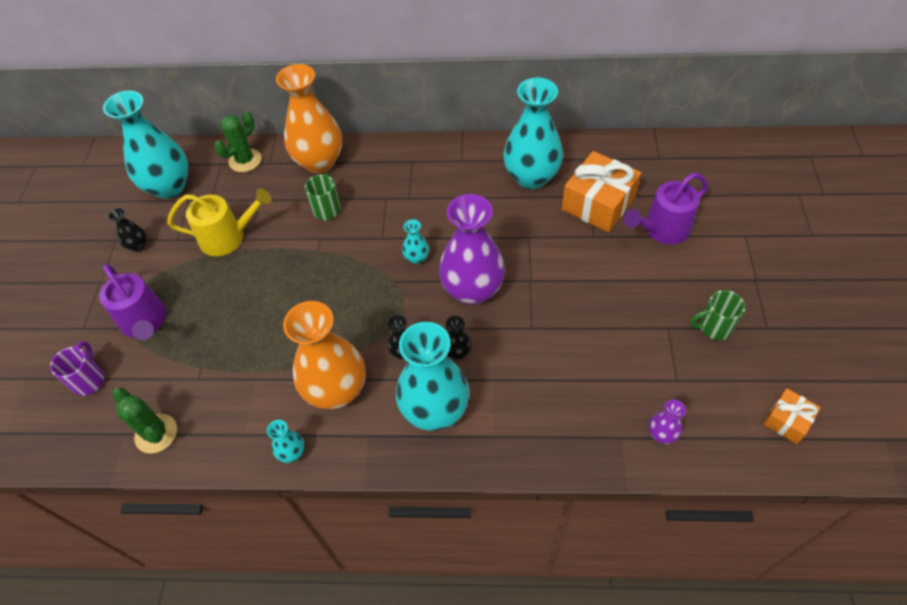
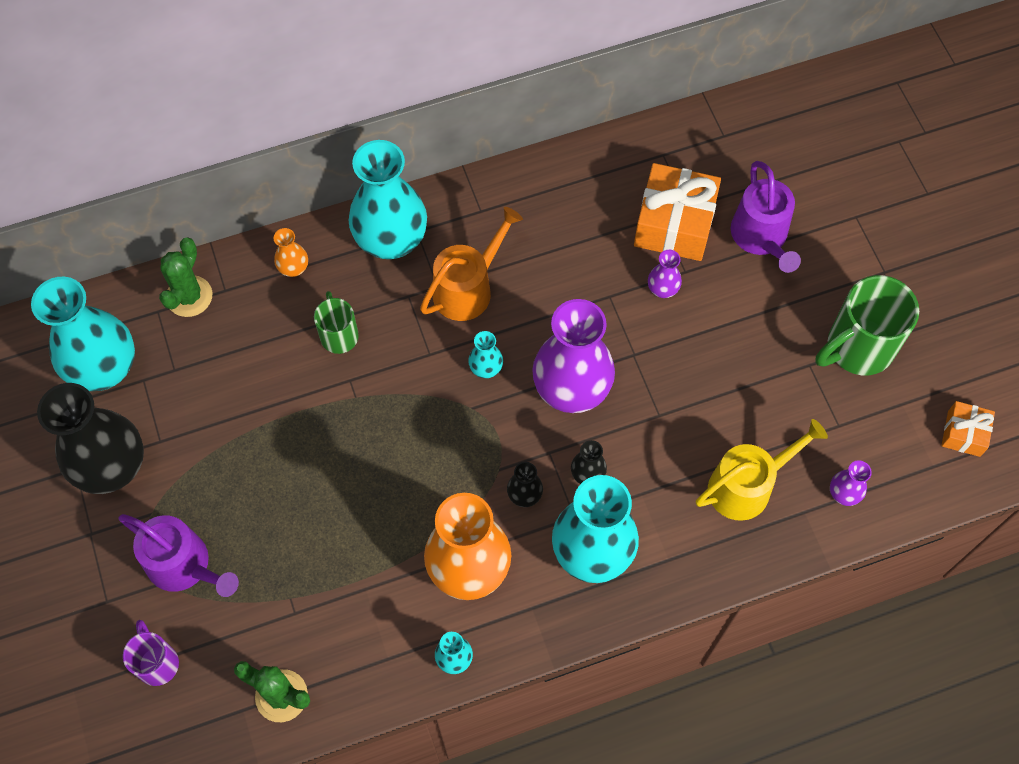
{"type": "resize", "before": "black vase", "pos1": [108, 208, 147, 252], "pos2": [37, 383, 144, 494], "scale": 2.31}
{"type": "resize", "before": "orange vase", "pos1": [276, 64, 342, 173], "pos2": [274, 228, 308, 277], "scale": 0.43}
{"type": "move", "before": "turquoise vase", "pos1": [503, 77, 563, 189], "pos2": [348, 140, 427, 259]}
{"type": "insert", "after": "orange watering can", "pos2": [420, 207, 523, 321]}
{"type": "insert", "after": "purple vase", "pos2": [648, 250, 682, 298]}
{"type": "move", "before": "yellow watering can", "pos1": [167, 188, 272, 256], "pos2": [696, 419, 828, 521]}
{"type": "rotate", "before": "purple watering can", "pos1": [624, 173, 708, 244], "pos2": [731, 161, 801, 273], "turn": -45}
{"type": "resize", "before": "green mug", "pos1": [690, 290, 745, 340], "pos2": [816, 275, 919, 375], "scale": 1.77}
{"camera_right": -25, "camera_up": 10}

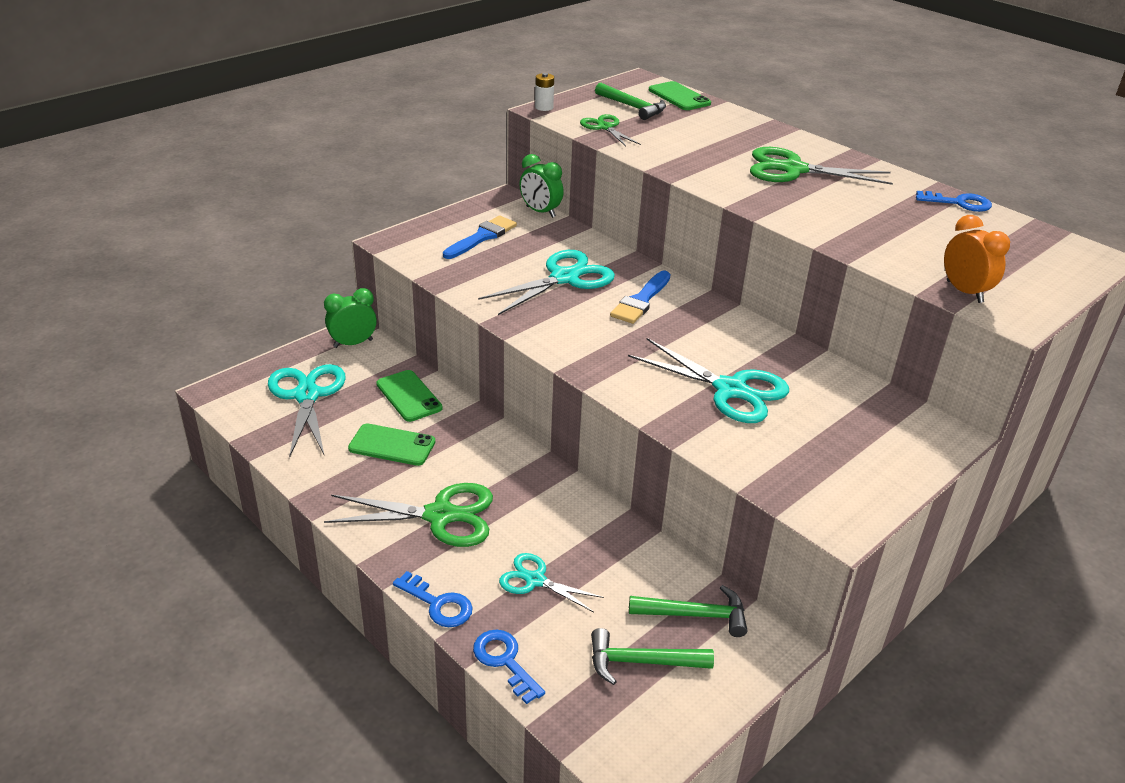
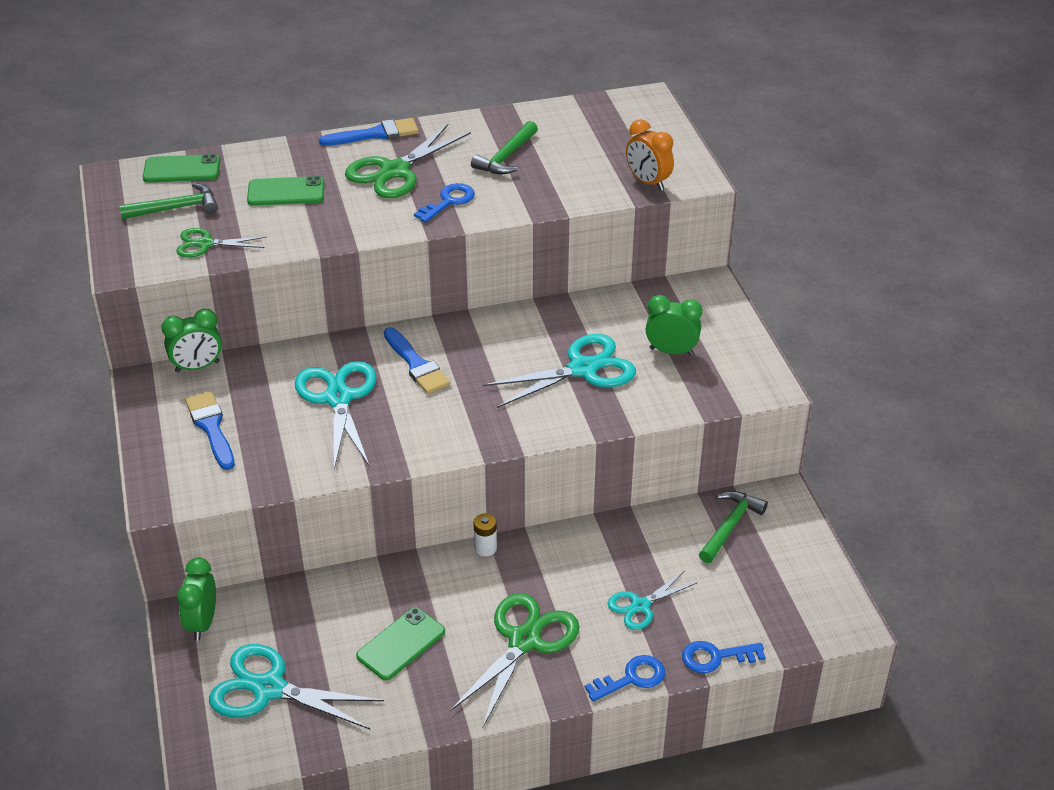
{"type": "move", "before": "green phone", "pos1": [376, 370, 443, 422], "pos2": [247, 176, 324, 206]}
{"type": "insert", "after": "blue brush", "pos2": [319, 118, 419, 146]}
{"type": "move", "before": "blue key", "pos1": [916, 191, 992, 212], "pos2": [414, 183, 475, 223]}
{"type": "move", "before": "green hammer", "pos1": [591, 628, 714, 685], "pos2": [471, 121, 538, 174]}
{"type": "move", "before": "white battery", "pos1": [535, 73, 554, 111], "pos2": [474, 513, 497, 556]}
{"type": "rotate", "before": "orange clock", "pos1": [944, 215, 1010, 303], "pos2": [626, 119, 674, 191], "turn": -135}
{"type": "insert", "after": "green clock", "pos2": [646, 295, 702, 356]}
{"camera_right": -60, "camera_up": 5}

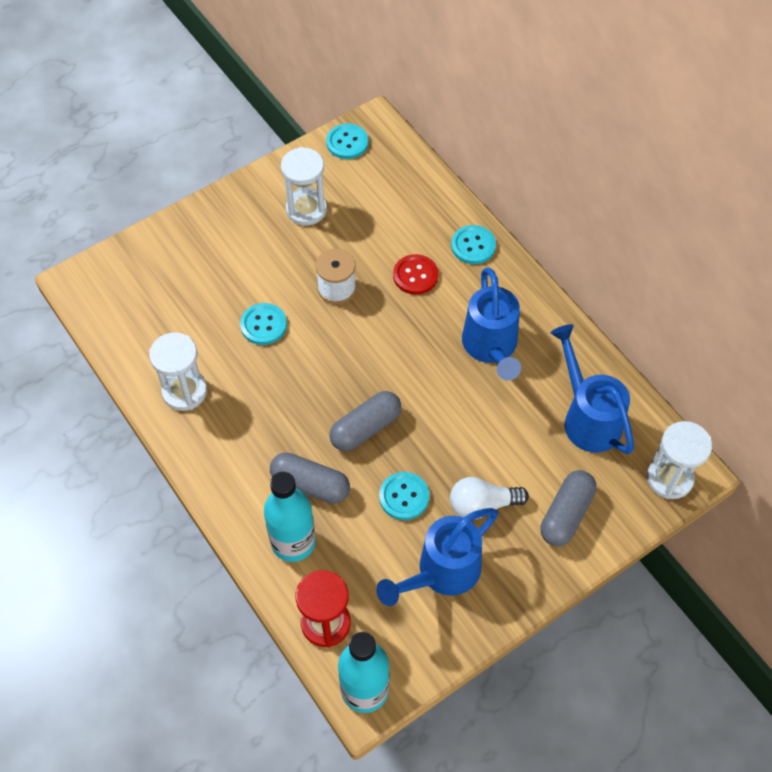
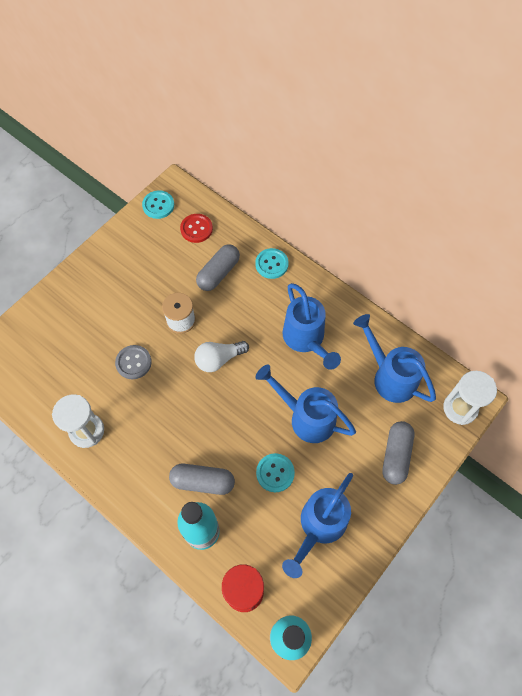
{"type": "recolor", "before": "turquoise button", "after": "grey button", "pos1": [240, 303, 287, 345], "pos2": [115, 345, 152, 379]}
{"type": "move", "before": "red button", "pos1": [393, 254, 438, 295], "pos2": [180, 214, 213, 243]}
{"type": "move", "before": "white light bulb", "pos1": [450, 477, 529, 520], "pos2": [194, 341, 249, 372]}
{"type": "move", "before": "grey capsule", "pos1": [329, 391, 401, 451], "pos2": [196, 244, 240, 291]}
{"type": "insert", "after": "blue watering can", "pos2": [256, 365, 356, 443]}
{"type": "delete", "before": "white hourglass", "pos1": [281, 147, 327, 225]}
{"camera_right": -15, "camera_up": 5}

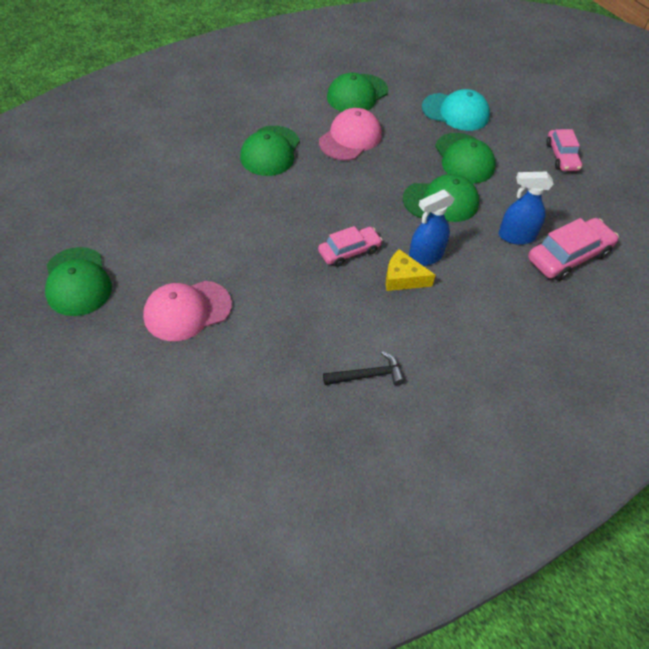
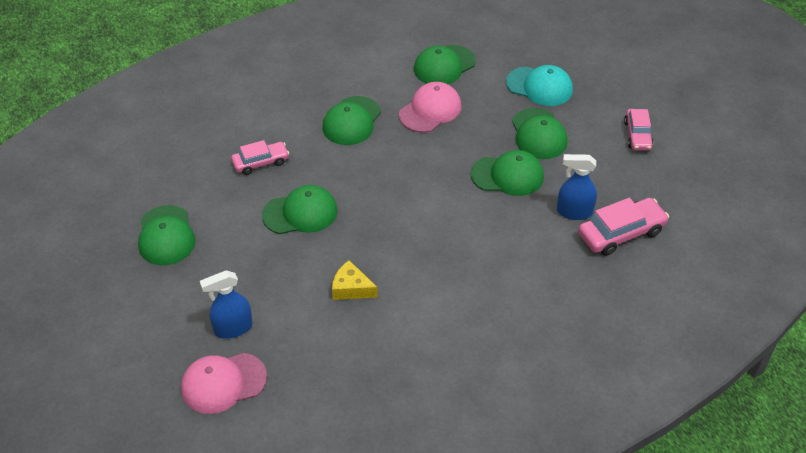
{"type": "move", "before": "pink cap", "pos1": [143, 281, 232, 341], "pos2": [181, 353, 267, 414]}
{"type": "move", "before": "blue spray bottle", "pos1": [409, 190, 455, 266], "pos2": [200, 270, 253, 339]}
{"type": "move", "before": "pink car", "pos1": [318, 226, 383, 267], "pos2": [231, 140, 289, 175]}
{"type": "insert", "after": "green cap", "pos2": [262, 185, 338, 234]}
{"type": "move", "before": "yellow cheese", "pos1": [386, 249, 436, 291], "pos2": [332, 260, 378, 300]}
{"type": "delete", "before": "black hammer", "pos1": [323, 351, 405, 385]}
{"camera_right": 10, "camera_up": -5}

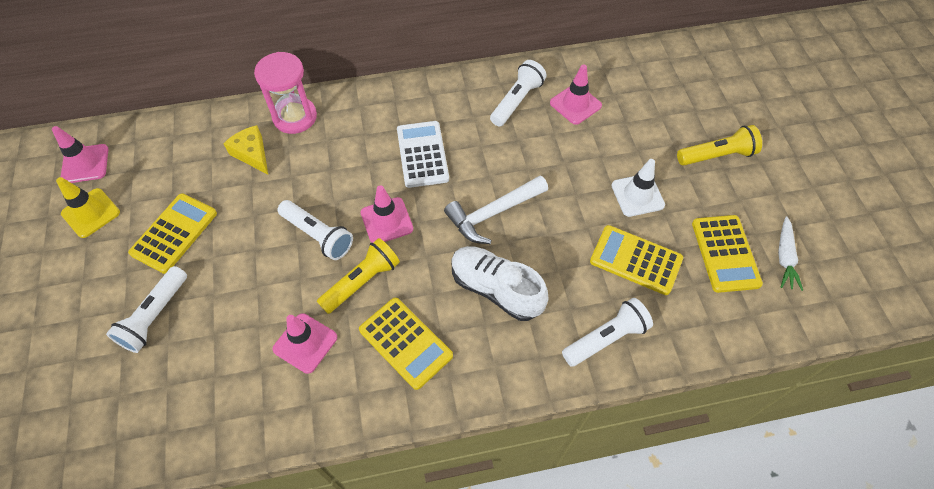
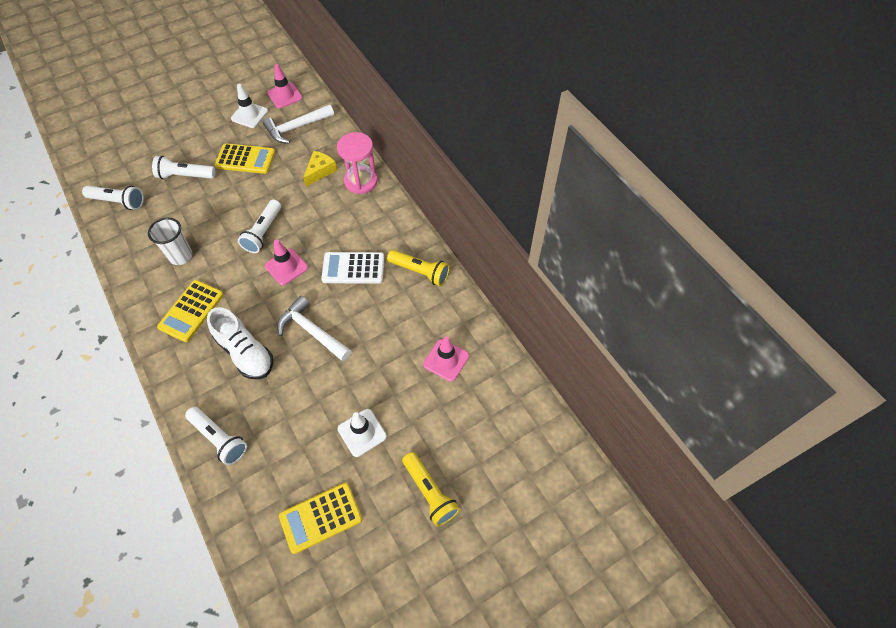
{"type": "move", "before": "white flashlight", "pos1": [490, 60, 547, 127], "pos2": [82, 186, 144, 210]}
{"type": "replace", "before": "pink traffic cone", "after": "white cup", "pos1": [273, 313, 337, 374], "pos2": [148, 217, 192, 265]}
{"type": "rotate", "before": "white shoe", "pos1": [451, 246, 549, 321], "pos2": [207, 307, 273, 379], "turn": 120}
{"type": "recolor", "before": "yellow traffic cone", "after": "white traffic cone", "pos1": [56, 177, 120, 238], "pos2": [231, 84, 268, 128]}
{"type": "insert", "after": "white hammer", "pos2": [263, 104, 334, 144]}
{"type": "rotate", "before": "white calculator", "pos1": [397, 121, 449, 188], "pos2": [321, 252, 384, 284], "turn": -150}
{"type": "move", "before": "yellow flashlight", "pos1": [317, 238, 400, 314], "pos2": [387, 250, 450, 286]}
{"type": "delete", "before": "yellow calculator", "pos1": [590, 225, 683, 295]}
{"type": "delete", "before": "white carrot", "pos1": [778, 216, 803, 291]}
{"camera_right": 70, "camera_up": 0}

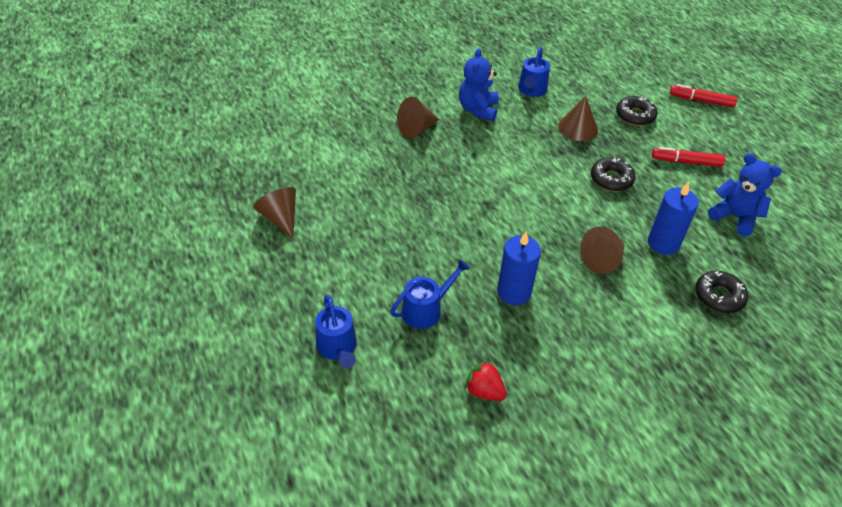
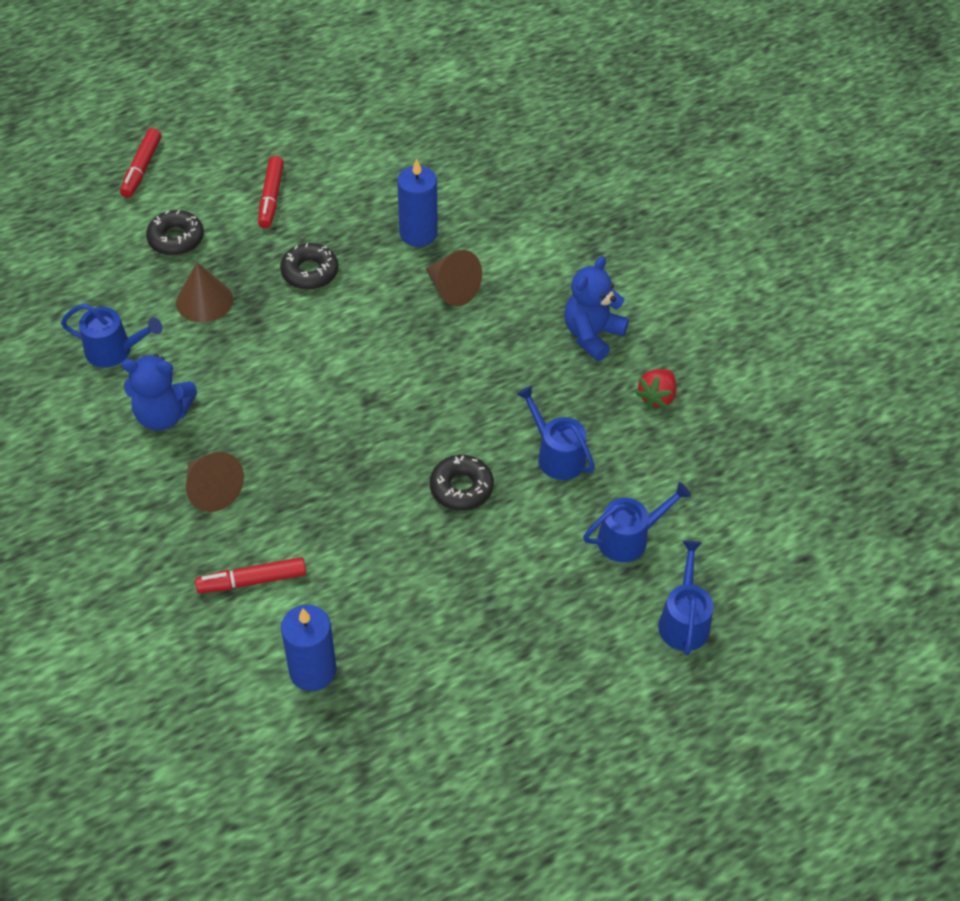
{"type": "insert", "after": "red marker", "pos2": [195, 557, 306, 593]}
{"type": "move", "before": "blue candle", "pos1": [497, 232, 541, 305], "pos2": [281, 605, 336, 691]}
{"type": "move", "before": "black donut", "pos1": [695, 271, 748, 313], "pos2": [430, 455, 494, 511]}
{"type": "move", "before": "blue teddy bear", "pos1": [708, 153, 782, 236], "pos2": [564, 256, 629, 361]}
{"type": "insert", "after": "blue watering can", "pos2": [658, 540, 714, 655]}
{"type": "delete", "before": "brown cone", "pos1": [253, 187, 296, 239]}
{"camera_right": -95, "camera_up": 5}

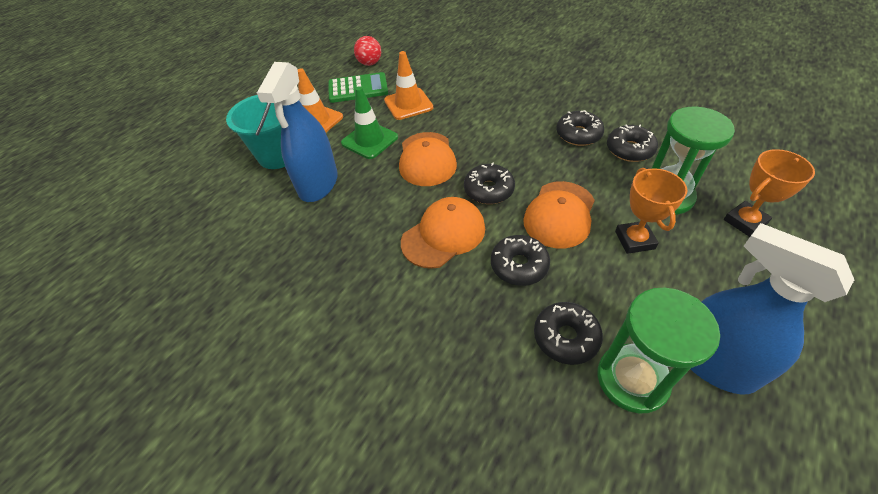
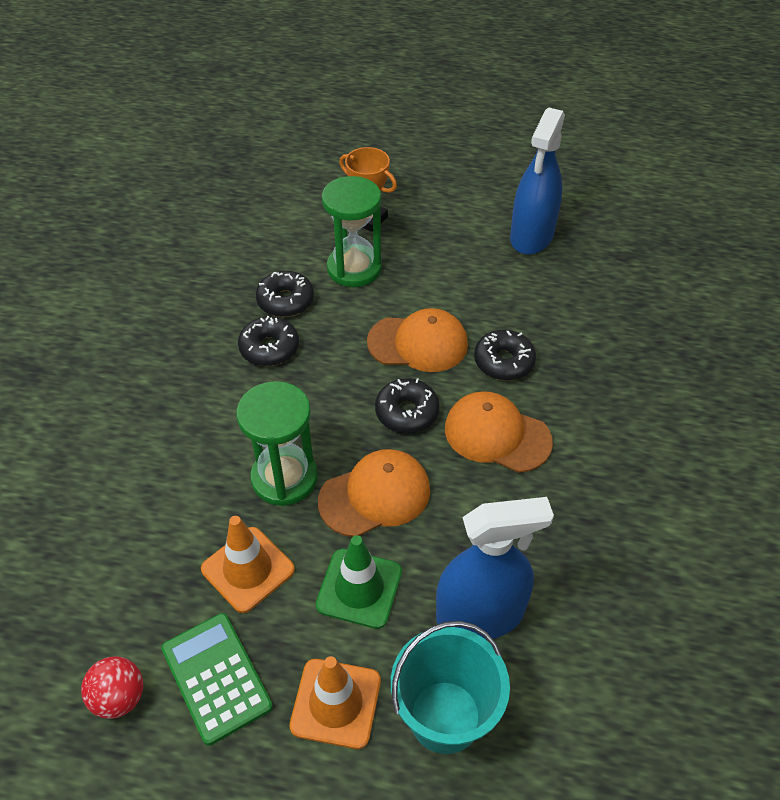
{"type": "move", "before": "green hourglass", "pos1": [598, 288, 720, 414], "pos2": [236, 381, 318, 506]}
{"type": "delete", "before": "black donut", "pos1": [534, 302, 603, 365]}
{"type": "delete", "before": "orange trophy", "pos1": [615, 168, 687, 254]}
{"camera_right": -115, "camera_up": 0}

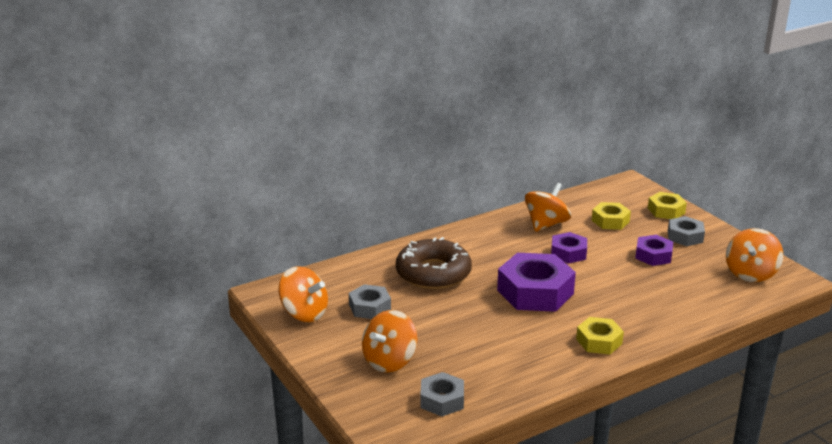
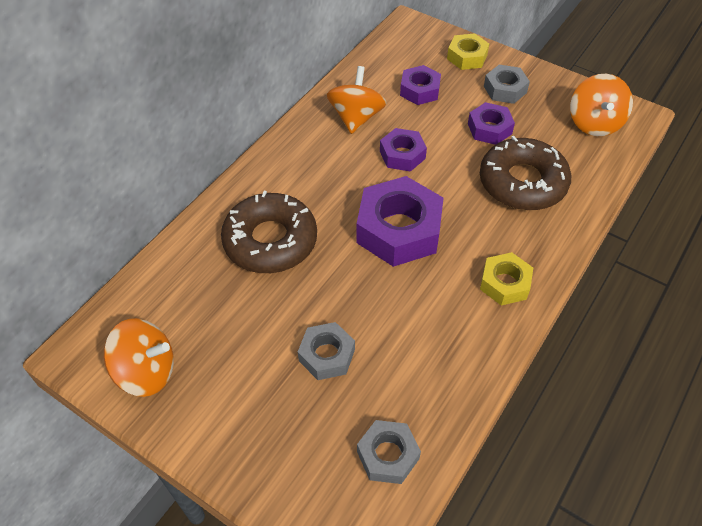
{"type": "move", "before": "grey nut", "pos1": [349, 284, 391, 319], "pos2": [298, 322, 355, 380]}
{"type": "recolor", "before": "yellow nut", "after": "purple nut", "pos1": [591, 202, 631, 230], "pos2": [400, 65, 441, 105]}
{"type": "insert", "after": "brown donut", "pos2": [480, 136, 571, 210]}
{"type": "delete", "before": "orange spinning top", "pos1": [362, 310, 418, 373]}
{"camera_right": -25, "camera_up": 25}

